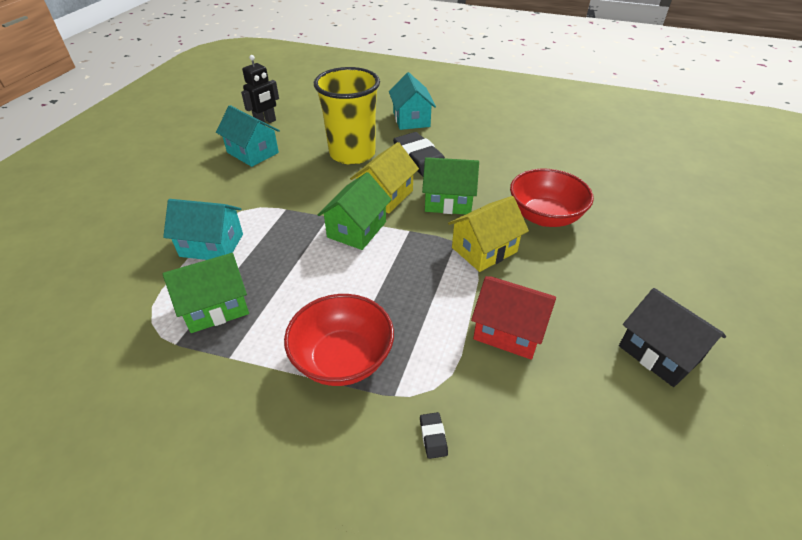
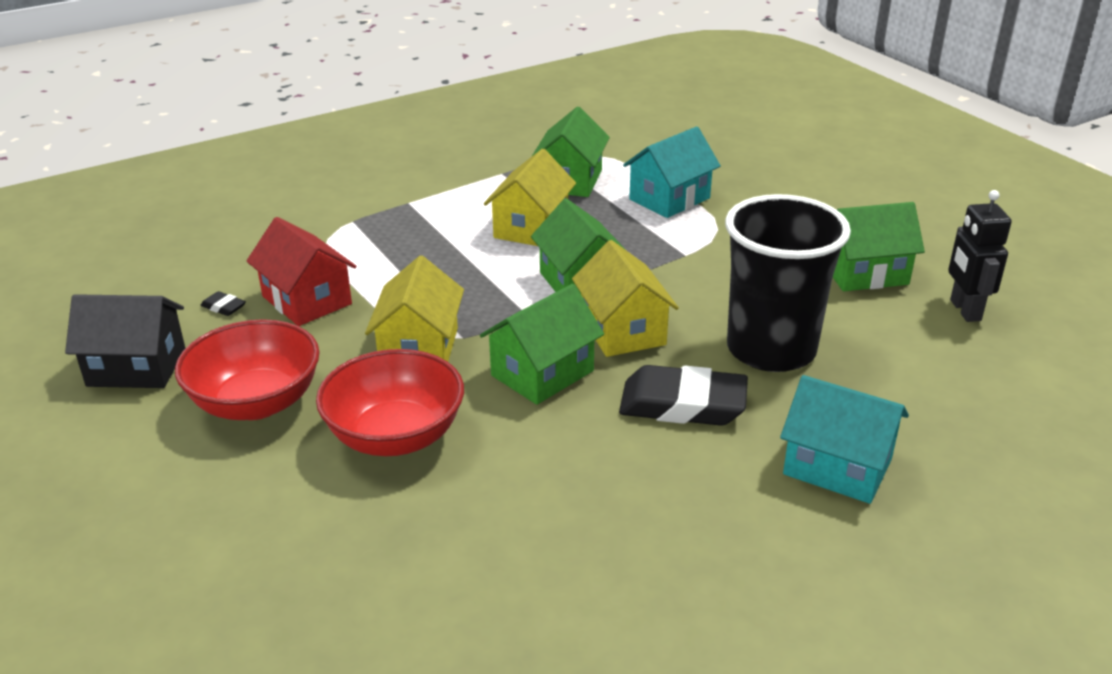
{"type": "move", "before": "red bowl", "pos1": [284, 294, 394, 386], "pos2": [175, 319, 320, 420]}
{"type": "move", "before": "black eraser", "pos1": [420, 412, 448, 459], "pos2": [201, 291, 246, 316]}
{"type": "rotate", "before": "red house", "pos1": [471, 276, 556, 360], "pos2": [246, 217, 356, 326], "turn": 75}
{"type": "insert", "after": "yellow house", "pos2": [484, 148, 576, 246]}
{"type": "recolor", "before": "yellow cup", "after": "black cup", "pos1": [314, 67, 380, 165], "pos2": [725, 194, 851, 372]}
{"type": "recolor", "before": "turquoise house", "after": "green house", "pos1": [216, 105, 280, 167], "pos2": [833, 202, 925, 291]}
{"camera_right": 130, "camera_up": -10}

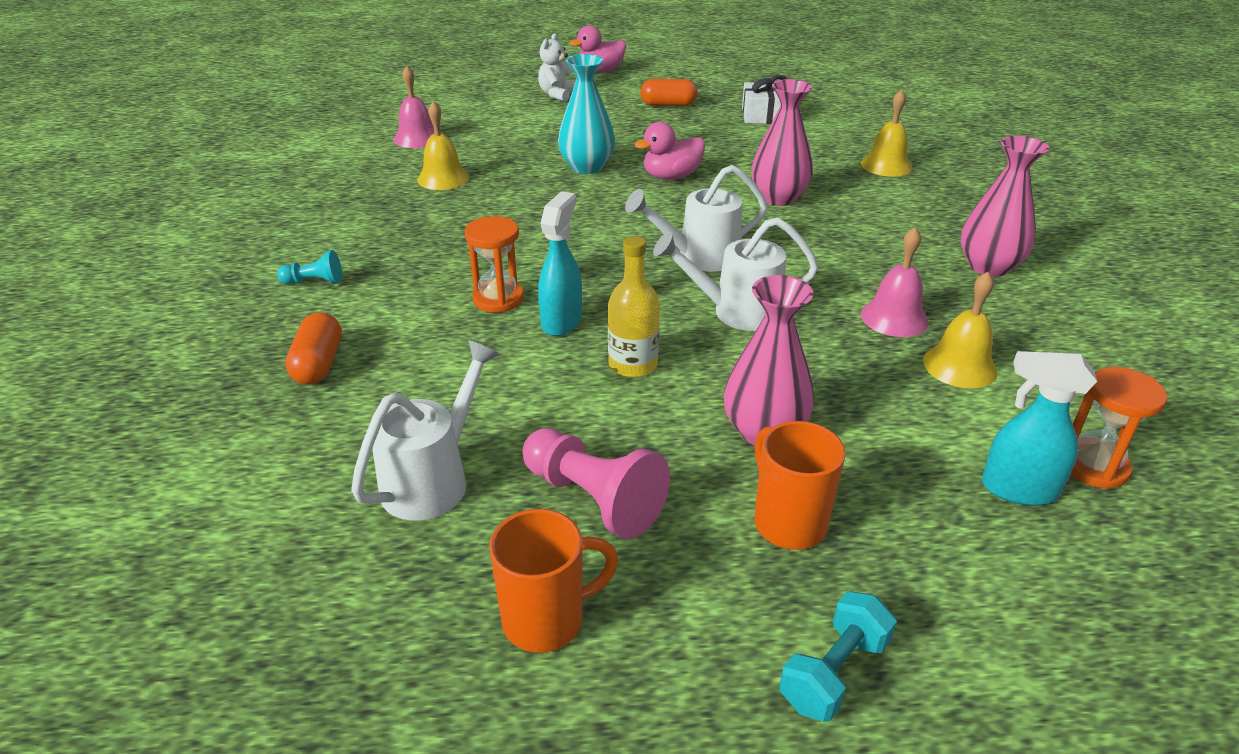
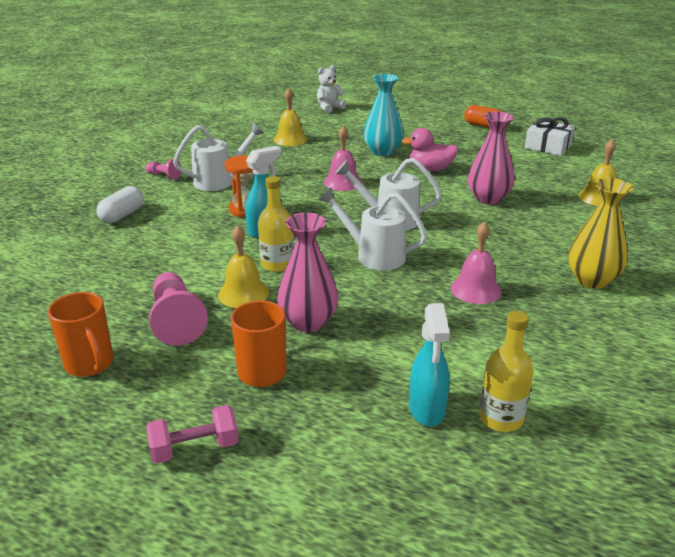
{"type": "rotate", "before": "orange mug", "pos1": [489, 509, 618, 653], "pos2": [48, 292, 113, 377], "turn": 45}
{"type": "recolor", "before": "orange capsule", "after": "white capsule", "pos1": [285, 312, 342, 385], "pos2": [96, 186, 144, 223]}
{"type": "recolor", "before": "turquoise pawn", "after": "pink pawn", "pos1": [277, 250, 342, 285], "pos2": [145, 159, 181, 179]}
{"type": "recolor", "before": "turquoise dumbbell", "after": "pink dumbbell", "pos1": [779, 591, 897, 722], "pos2": [146, 405, 239, 464]}
{"type": "move", "before": "white watering can", "pos1": [351, 340, 500, 521], "pos2": [173, 122, 264, 191]}
{"type": "move", "before": "yellow bell", "pos1": [923, 272, 998, 388], "pos2": [218, 225, 269, 308]}
{"type": "move", "before": "white teddy bear", "pos1": [538, 33, 576, 101], "pos2": [317, 65, 346, 113]}
{"type": "move", "before": "pink bell", "pos1": [393, 66, 434, 148], "pos2": [324, 126, 362, 191]}
{"type": "rotate", "before": "turquoise spray bottle", "pos1": [982, 351, 1097, 506], "pos2": [409, 303, 450, 426], "turn": -135}
{"type": "replace", "before": "orange hourglass", "after": "yellow bottle", "pos1": [1070, 367, 1167, 489], "pos2": [479, 311, 534, 432]}
{"type": "recolor", "before": "pink vase", "after": "yellow vase", "pos1": [961, 136, 1049, 277], "pos2": [568, 178, 633, 289]}
{"type": "delete", "before": "pink duck", "pos1": [570, 25, 626, 73]}
{"camera_right": 30, "camera_up": -5}

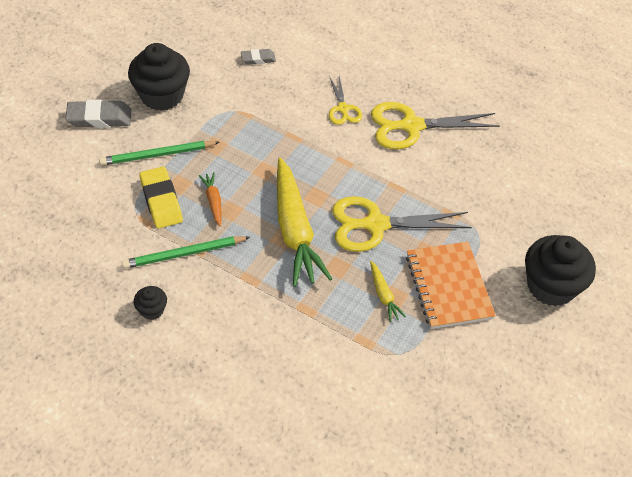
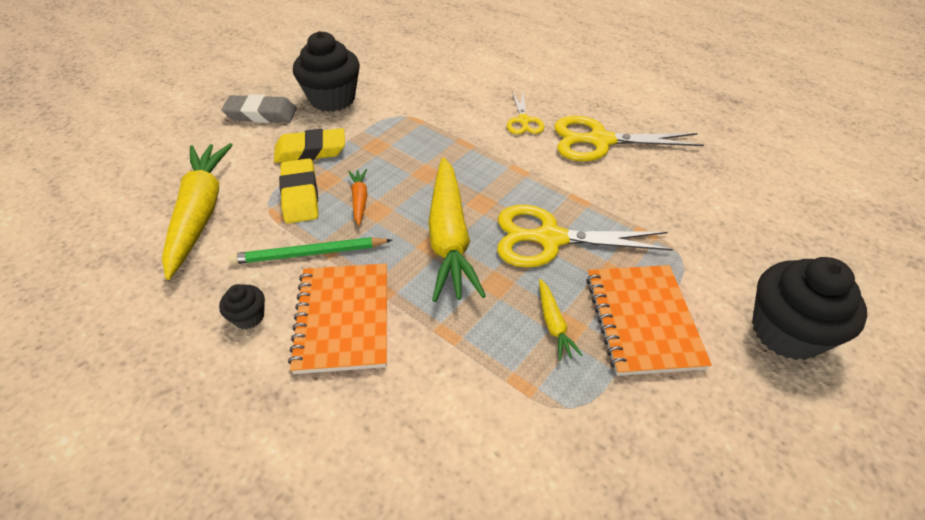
{"type": "insert", "after": "yellow carrot", "pos2": [162, 143, 233, 280]}
{"type": "replace", "before": "green pencil", "after": "yellow eraser", "pos1": [99, 141, 220, 165], "pos2": [274, 128, 345, 163]}
{"type": "insert", "after": "orange notebook", "pos2": [288, 263, 387, 374]}
{"type": "delete", "before": "grey eraser", "pos1": [241, 49, 276, 65]}
{"camera_right": 10, "camera_up": -5}

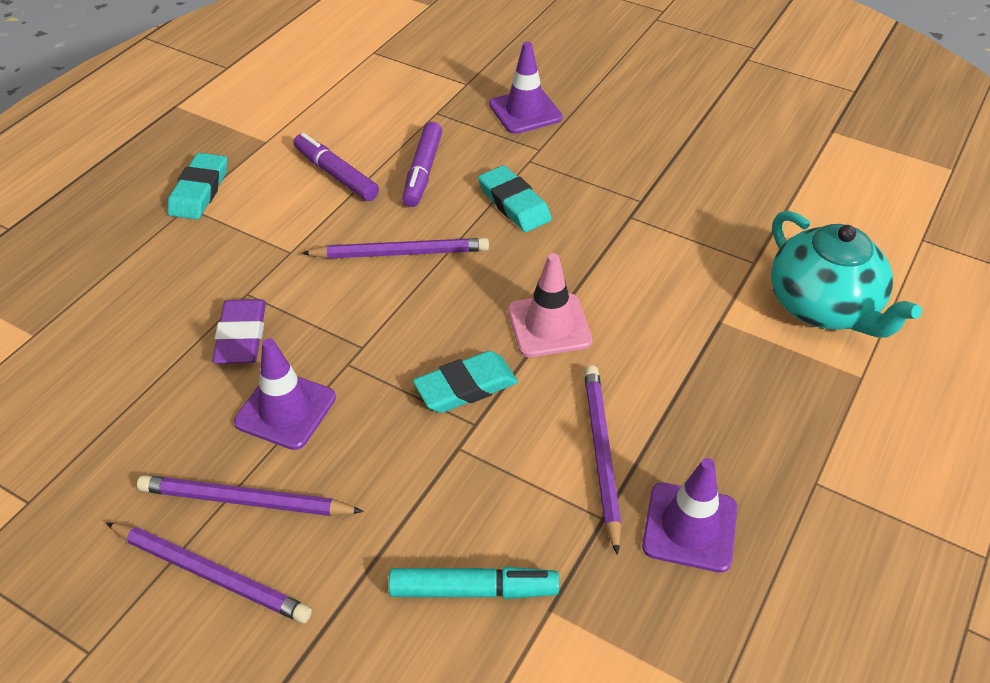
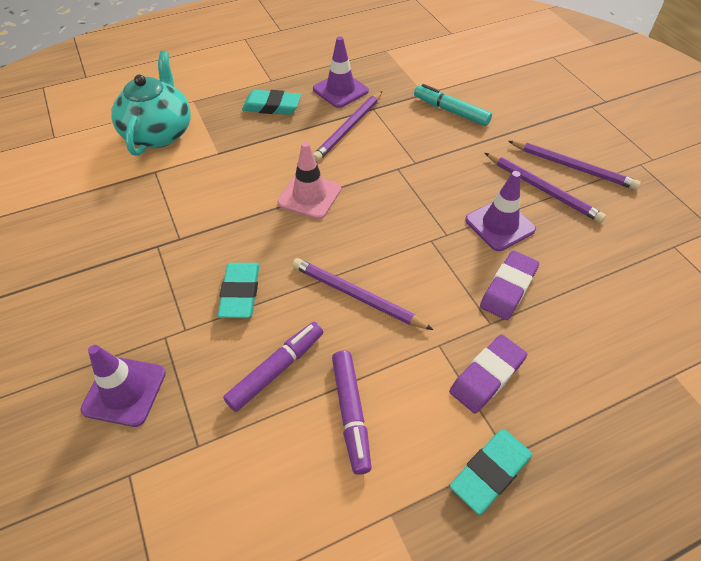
{"type": "move", "before": "turquoise eraser", "pos1": [413, 351, 518, 413], "pos2": [242, 90, 301, 115]}
{"type": "insert", "after": "purple eraser", "pos2": [449, 334, 527, 413]}
{"type": "rotate", "before": "purple pencil", "pos1": [106, 523, 312, 623], "pos2": [508, 141, 641, 190], "turn": 150}
{"camera_right": -145, "camera_up": 5}

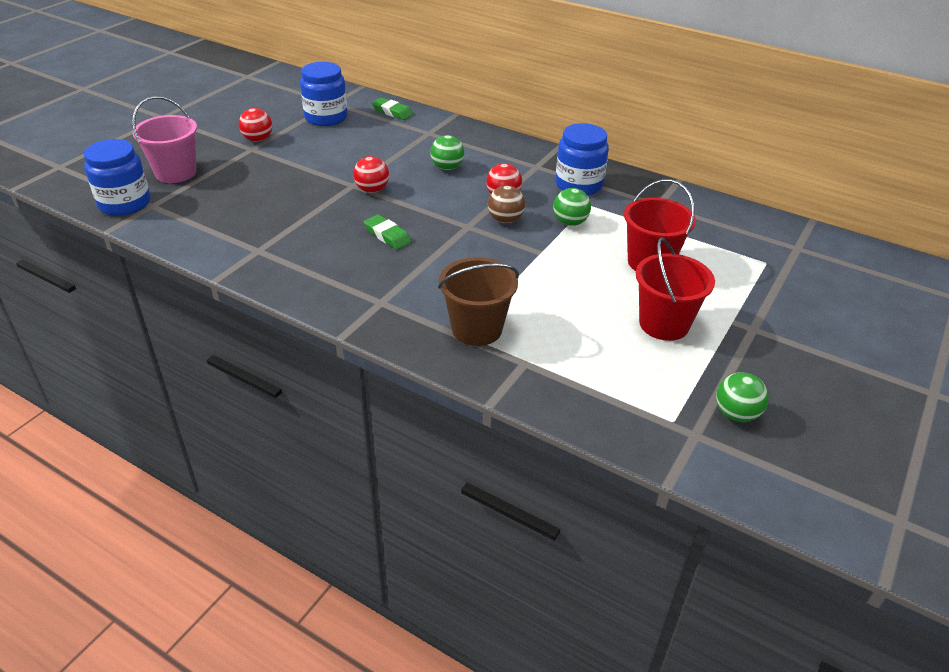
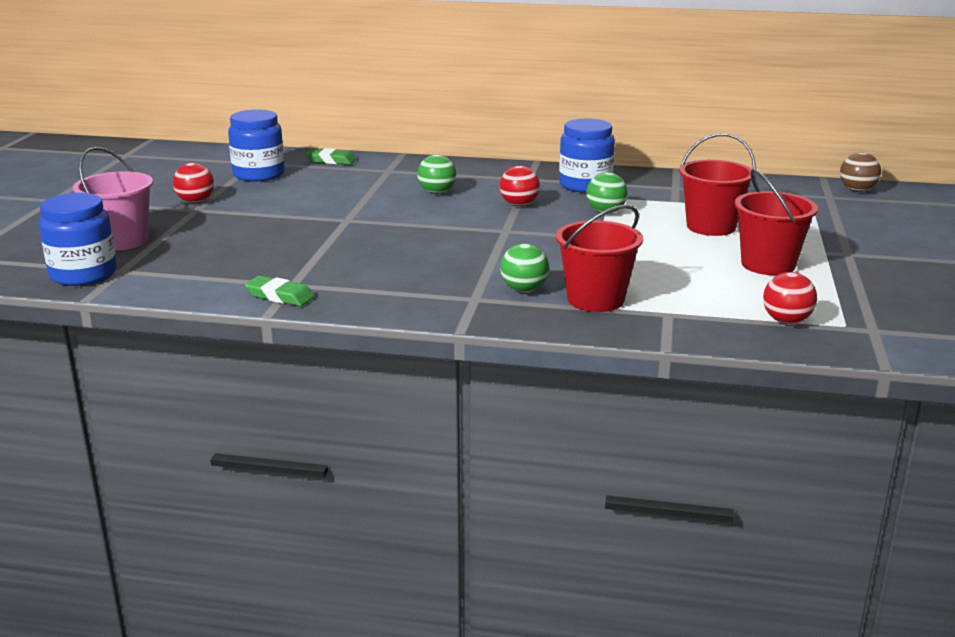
{"type": "move", "before": "green eraser", "pos1": [364, 215, 412, 250], "pos2": [245, 276, 314, 306]}
{"type": "move", "before": "green ball", "pos1": [716, 372, 769, 422], "pos2": [500, 243, 549, 292]}
{"type": "recolor", "before": "brown bucket", "after": "red bucket", "pos1": [438, 257, 519, 346], "pos2": [556, 205, 643, 312]}
{"type": "move", "before": "red ball", "pos1": [353, 156, 389, 193], "pos2": [763, 272, 817, 324]}
{"type": "move", "before": "brown ball", "pos1": [488, 185, 525, 223], "pos2": [840, 153, 881, 192]}
{"camera_right": -20, "camera_up": -15}

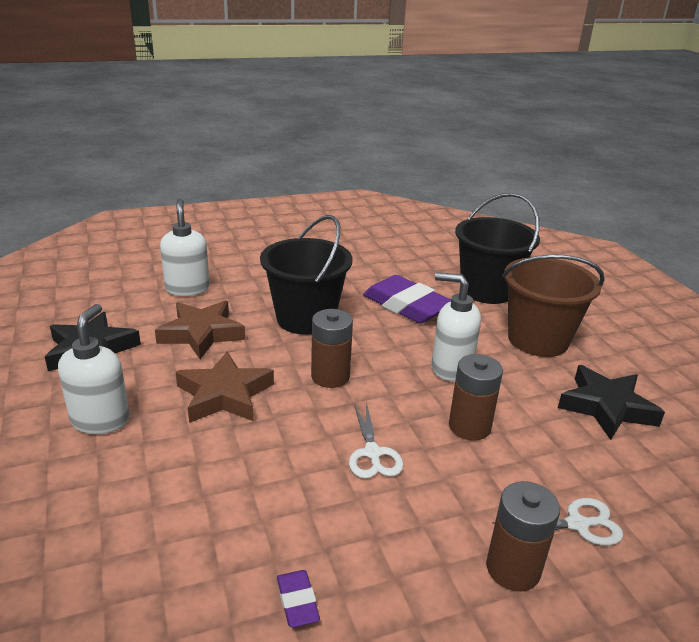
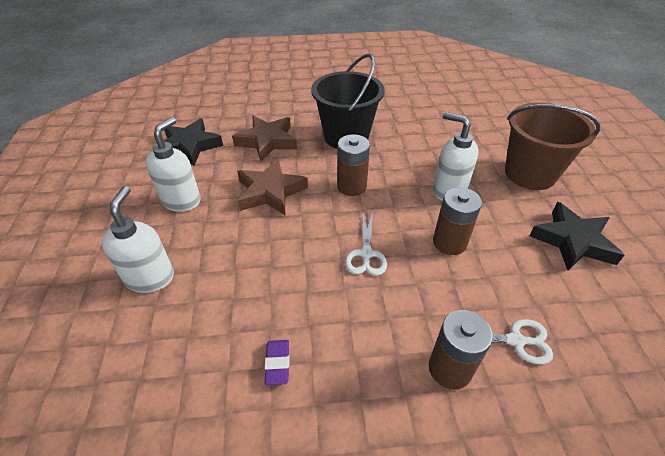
{"type": "move", "before": "white soap dispenser", "pos1": [160, 199, 210, 296], "pos2": [102, 186, 174, 293]}
{"type": "delete", "before": "purple eraser", "pos1": [363, 275, 451, 324]}
{"type": "delete", "before": "black bucket", "pos1": [455, 193, 540, 304]}
{"camera_right": 15, "camera_up": 15}

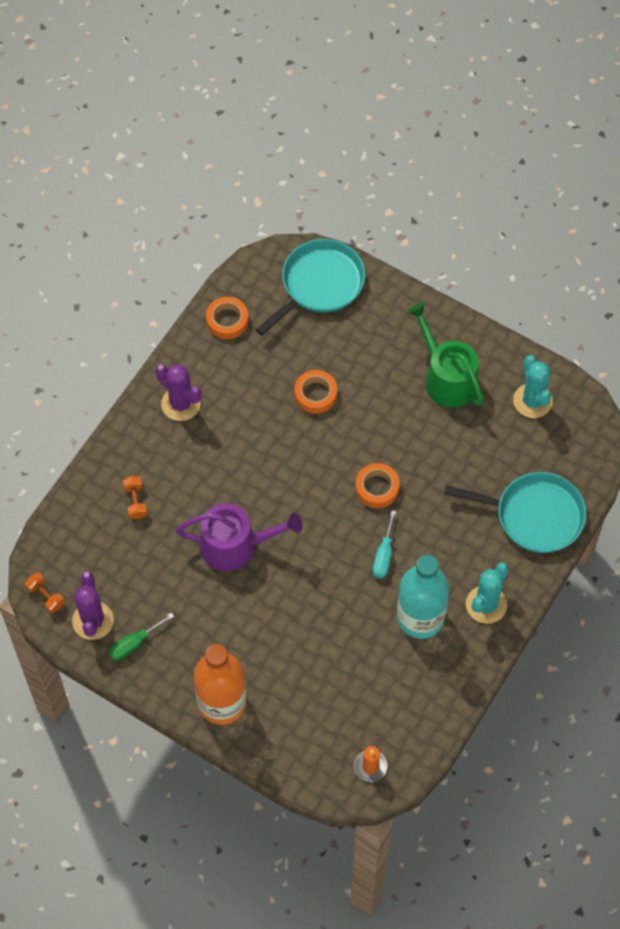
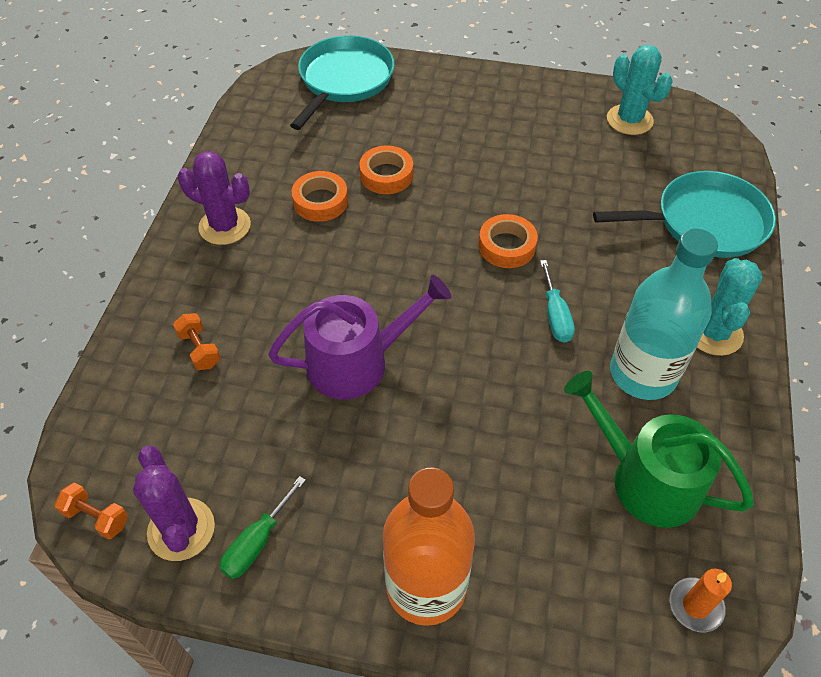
{"type": "move", "before": "orange tape", "pos1": [206, 297, 248, 339], "pos2": [292, 171, 348, 222]}
{"type": "move", "before": "green watering can", "pos1": [407, 303, 484, 407], "pos2": [564, 371, 754, 528]}
{"camera_right": -20, "camera_up": -10}

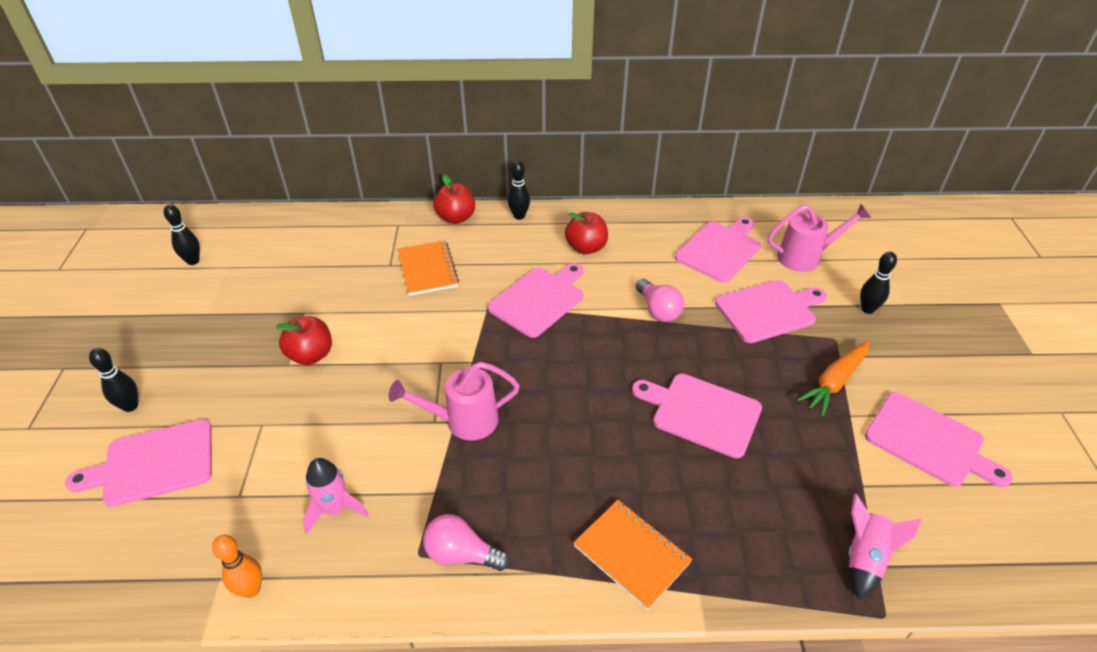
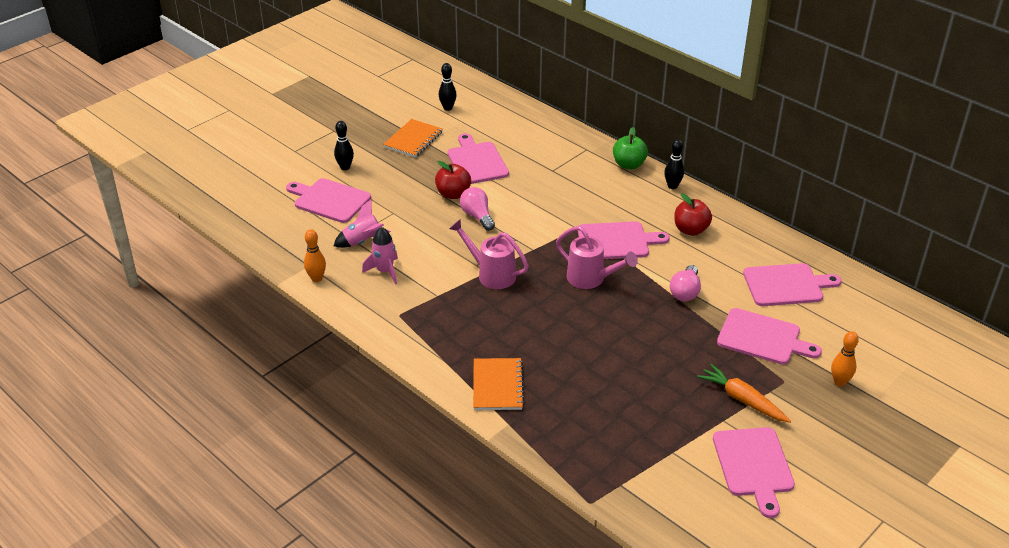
{"type": "move", "before": "pink rocket", "pos1": [848, 494, 922, 600], "pos2": [334, 200, 391, 248]}
{"type": "move", "before": "orange notebook", "pos1": [398, 240, 459, 296], "pos2": [383, 119, 443, 157]}
{"type": "move", "before": "pink cutting board", "pos1": [632, 374, 762, 458], "pos2": [448, 133, 509, 184]}
{"type": "move", "before": "pink light bulb", "pos1": [423, 514, 510, 571], "pos2": [460, 187, 495, 231]}
{"type": "move", "before": "pink watering can", "pos1": [767, 204, 871, 272], "pos2": [556, 226, 638, 289]}
{"type": "recolor", "before": "red apple", "after": "green apple", "pos1": [433, 174, 475, 224], "pos2": [613, 127, 648, 169]}
{"type": "rotate", "before": "orange carrot", "pos1": [797, 341, 870, 416], "pos2": [697, 364, 791, 423], "turn": 45}
{"type": "recolor", "before": "black bowling pin", "after": "orange bowling pin", "pos1": [860, 252, 897, 314], "pos2": [831, 331, 859, 387]}
{"camera_right": 45, "camera_up": -5}

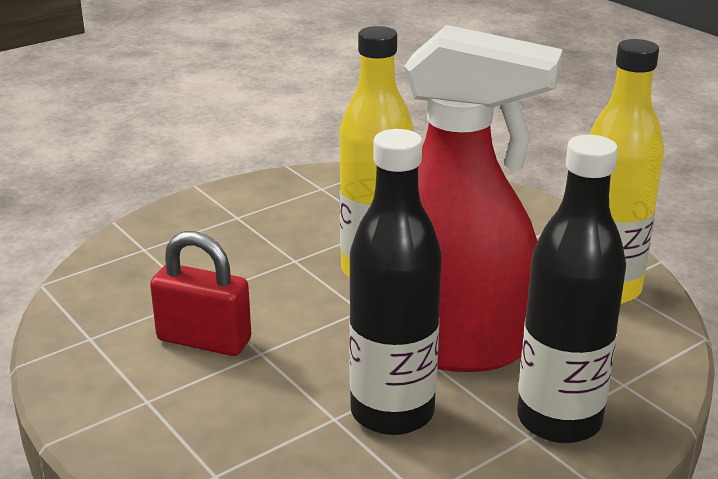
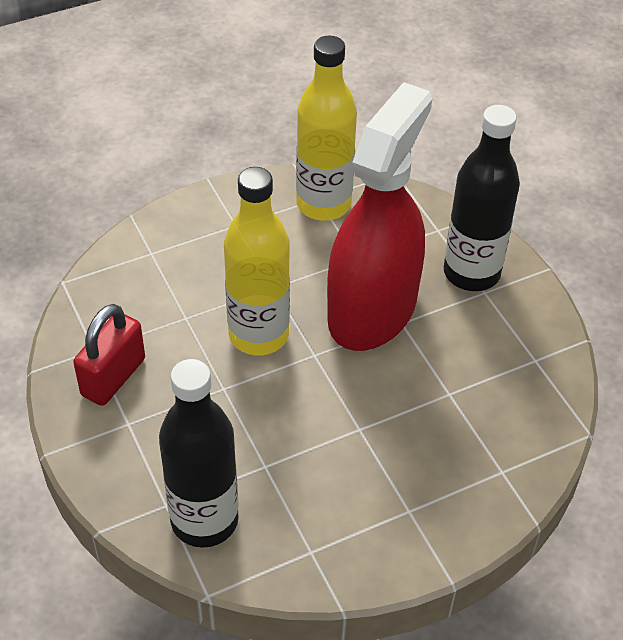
{"type": "move", "before": "red padlock", "pos1": [150, 231, 251, 356], "pos2": [73, 304, 145, 406]}
{"type": "move", "before": "black bottle", "pos1": [349, 129, 442, 435], "pos2": [159, 359, 239, 548]}
{"camera_right": -80, "camera_up": 20}

